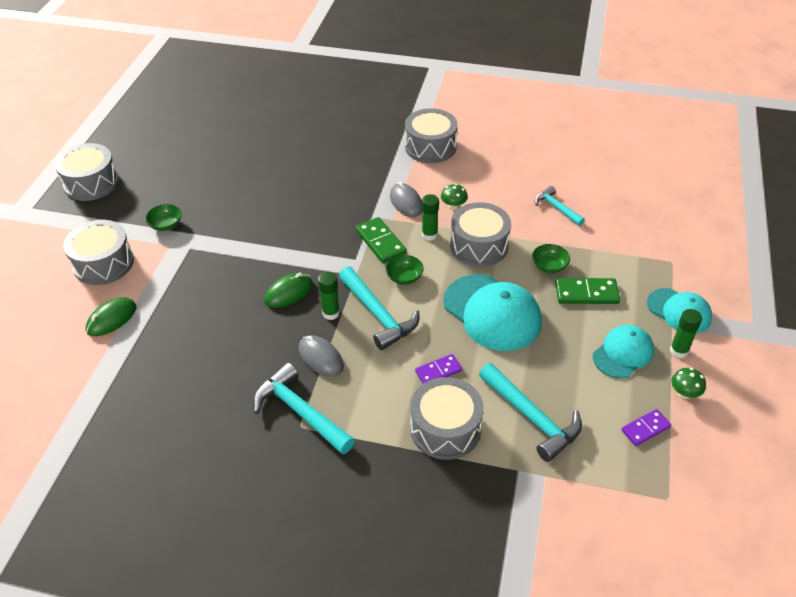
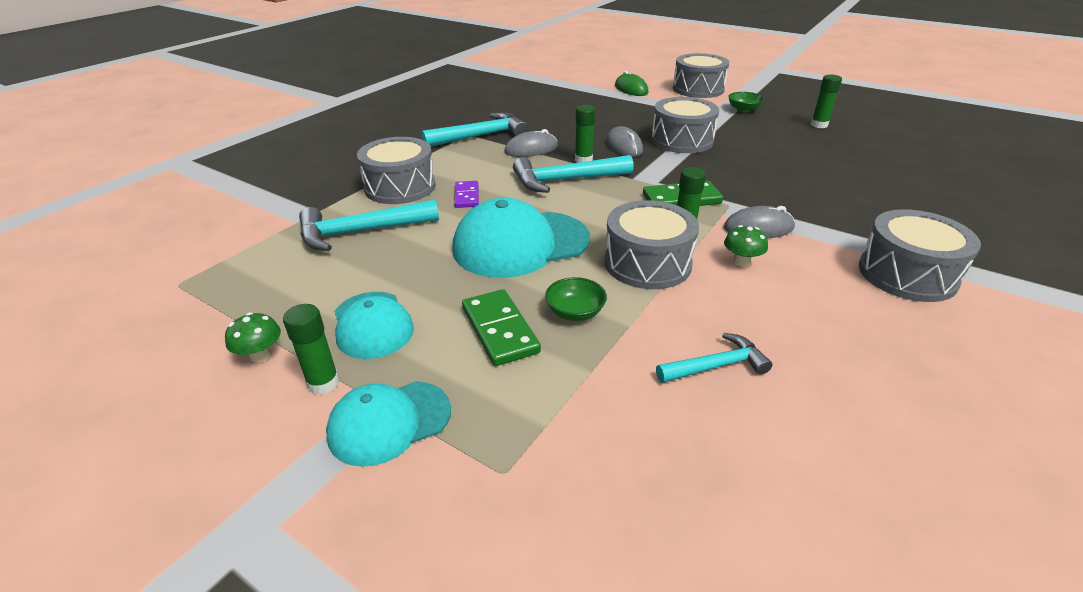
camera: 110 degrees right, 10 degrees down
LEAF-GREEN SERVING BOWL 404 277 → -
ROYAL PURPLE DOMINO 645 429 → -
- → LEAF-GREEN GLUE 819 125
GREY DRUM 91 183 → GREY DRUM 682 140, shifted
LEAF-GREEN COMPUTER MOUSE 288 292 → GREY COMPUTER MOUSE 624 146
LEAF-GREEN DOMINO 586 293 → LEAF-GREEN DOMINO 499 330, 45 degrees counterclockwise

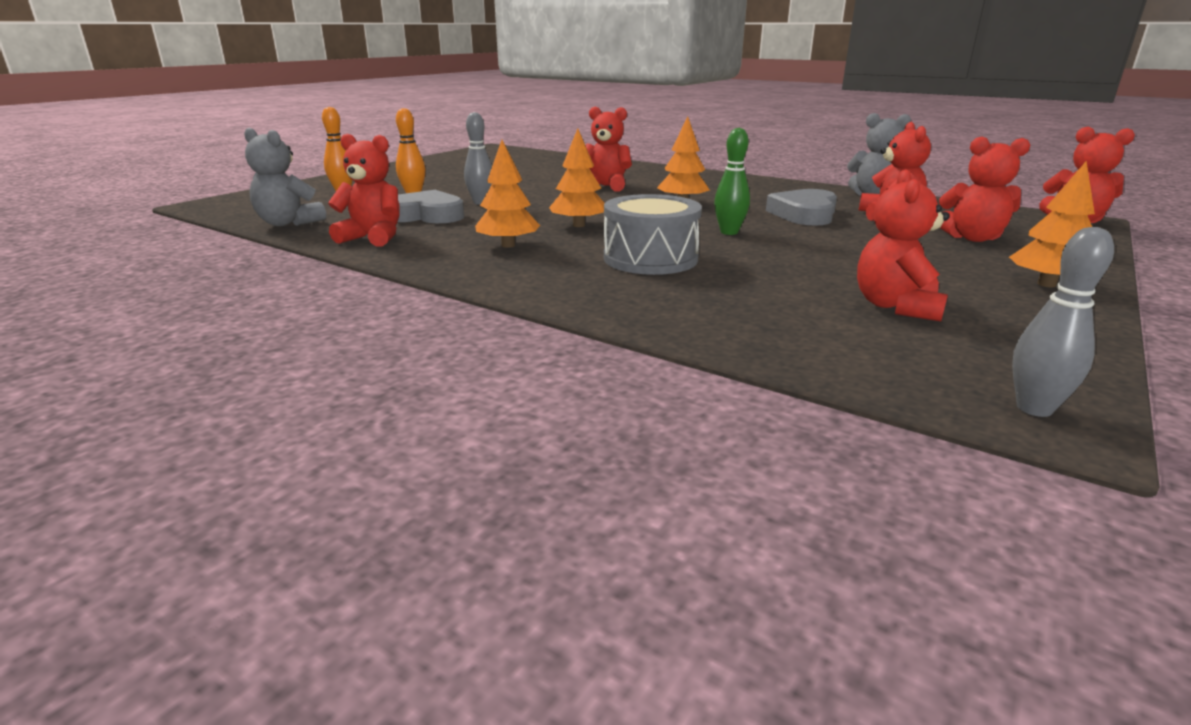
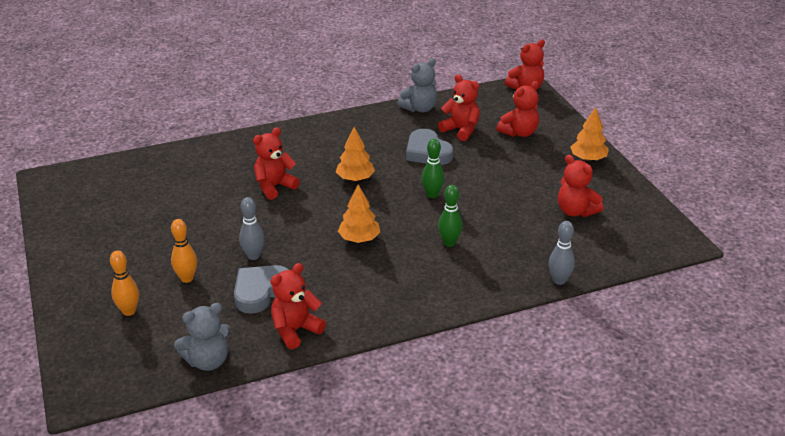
camera: 55 degrees left, 10 degrees up
ORANGE TOY TREE 508 245 → -
GREY BOWLING PIN 1034 408 → GREY BOWLING PIN 559 280, shifted
GREY DRUM 650 258 → LEAF-GREEN BOWLING PIN 449 243

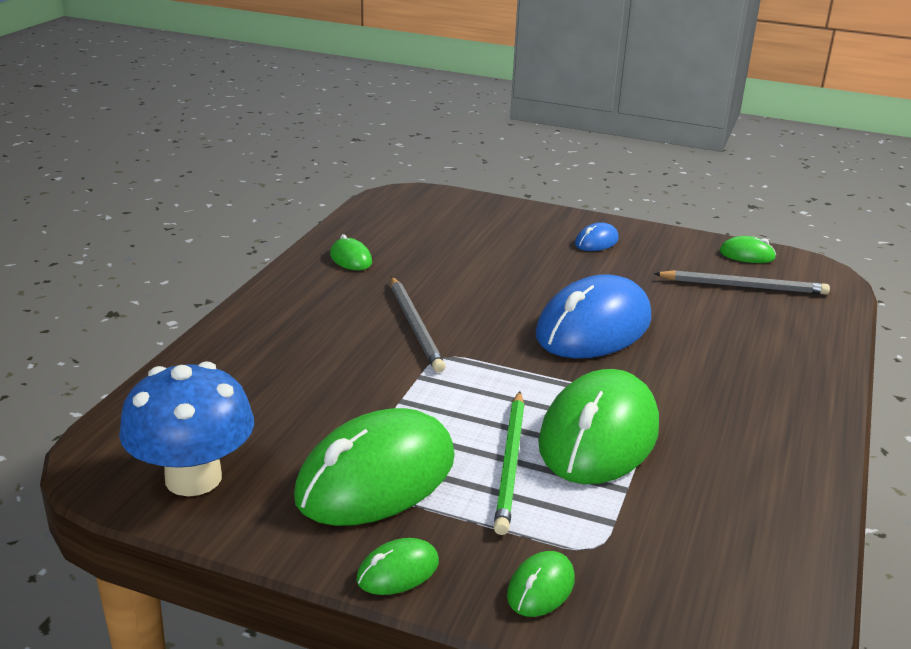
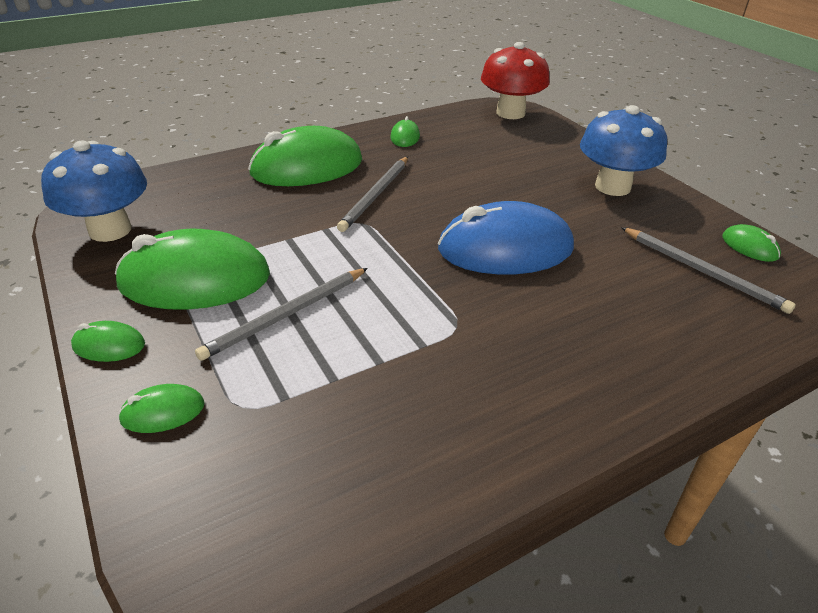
camera: 40 degrees right, 10 degrees up
- → SCARLET TOADSTOOL 510 113
LEAF-GREEN COMPUTER MOUSE 598 436 → LEAF-GREEN COMPUTER MOUSE 307 167, shifted
BLUE COMPUTER MOUSE 596 242 → BLUE TOADSTOOL 612 187
LEAF-GREEN PENCIL 510 463 → GREY PENCIL 286 315

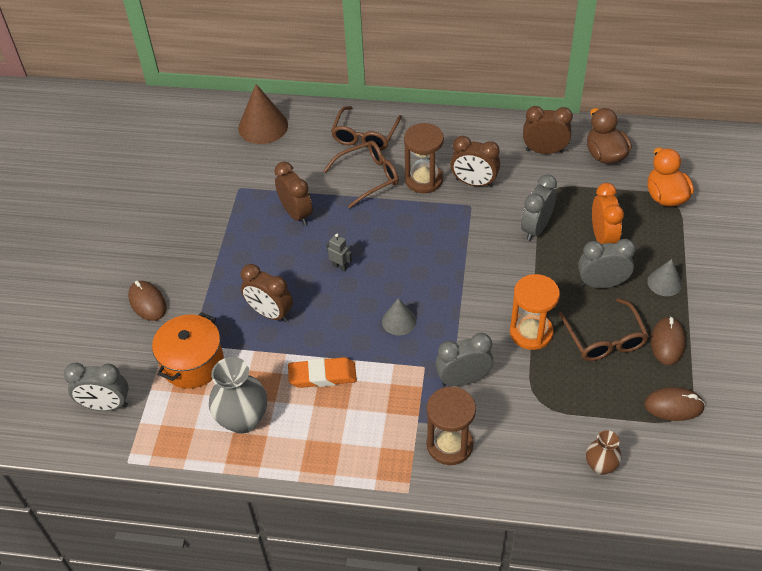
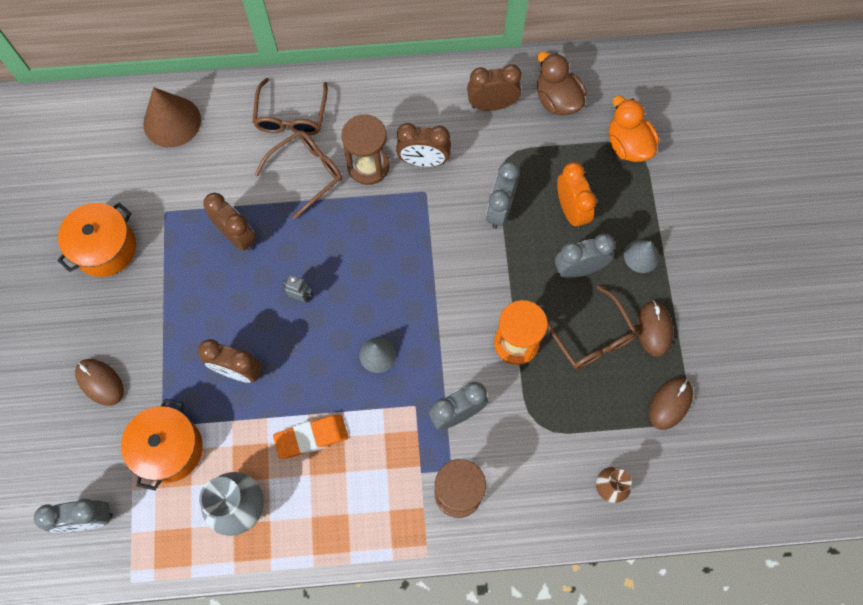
camera: 15 degrees left, 20 degrees up
- → ORANGE POT 105 248
DARK BROWN COMPUTER MOUSE 673 406 → DARK BROWN COMPUTER MOUSE 670 403, 45 degrees counterclockwise

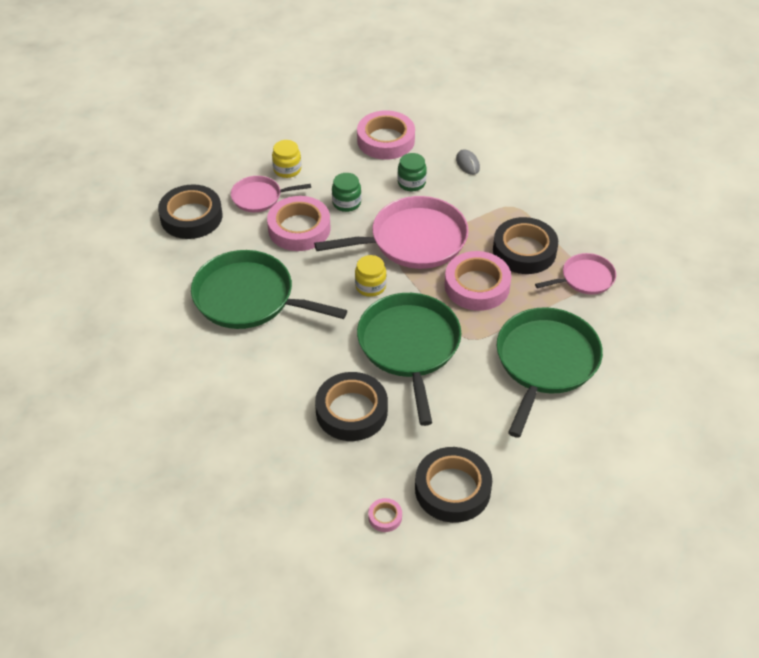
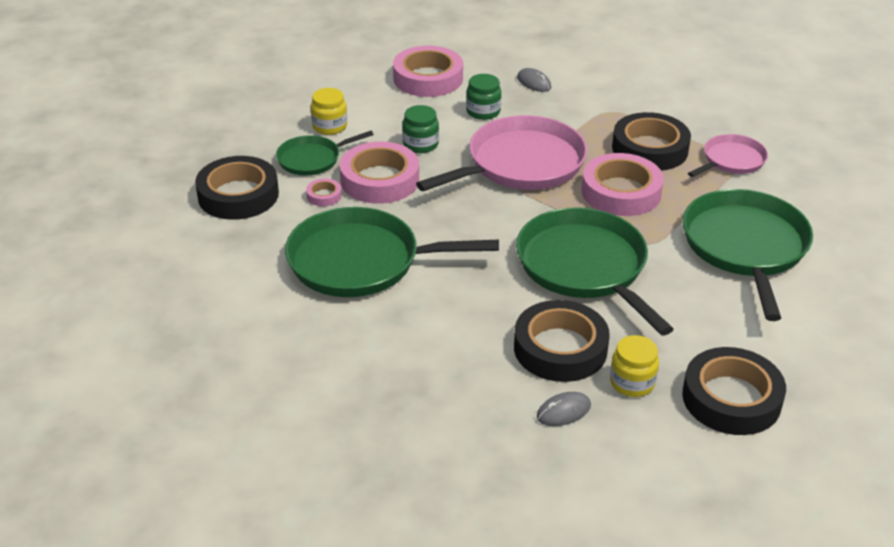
camera: 20 degrees left, 10 degrees down
- → GREY COMPUTER MOUSE 563 411
BRIGHT YELLOW JAM JAR 370 286 → BRIGHT YELLOW JAM JAR 632 382, shifted
PINK TAPE 385 517 → PINK TAPE 324 195, shifted
PINK FRYING PAN 259 197 → LEAF-GREEN FRYING PAN 312 159

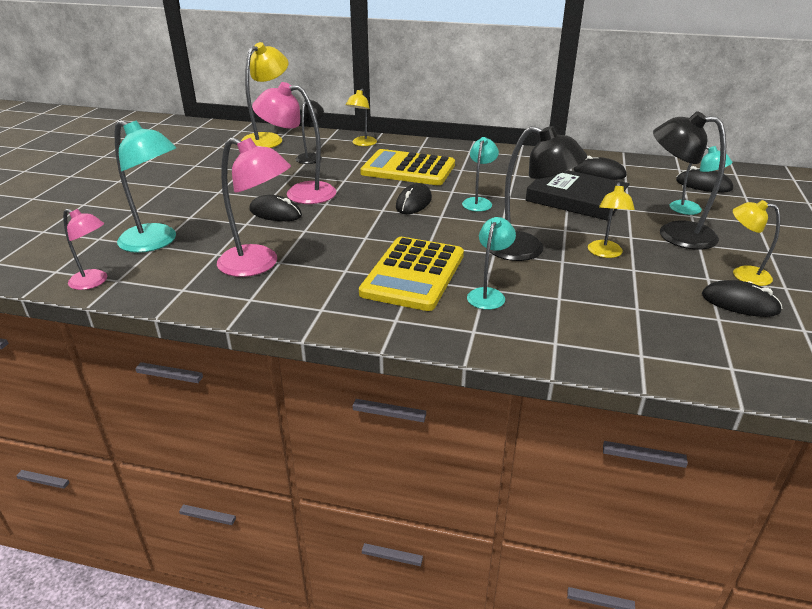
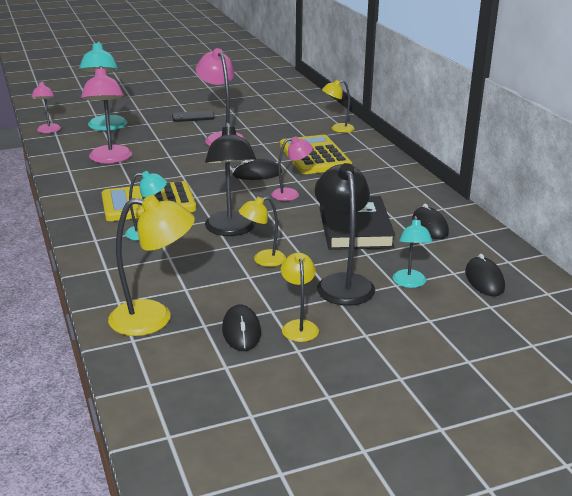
camera: 55 degrees right, 5 degrees down
JET-BLACK COMPUTER MOUSE 275 213 → -
JET-BLACK READING LAMP 311 157 → -
- → JET-BLACK MOBILE PHONE 193 117
BRIGHT YELLOW READING LAMP 268 139 → BRIGHT YELLOW READING LAMP 154 318, shifted
AQUA READING LAMP 478 202 → PINK READING LAMP 291 194

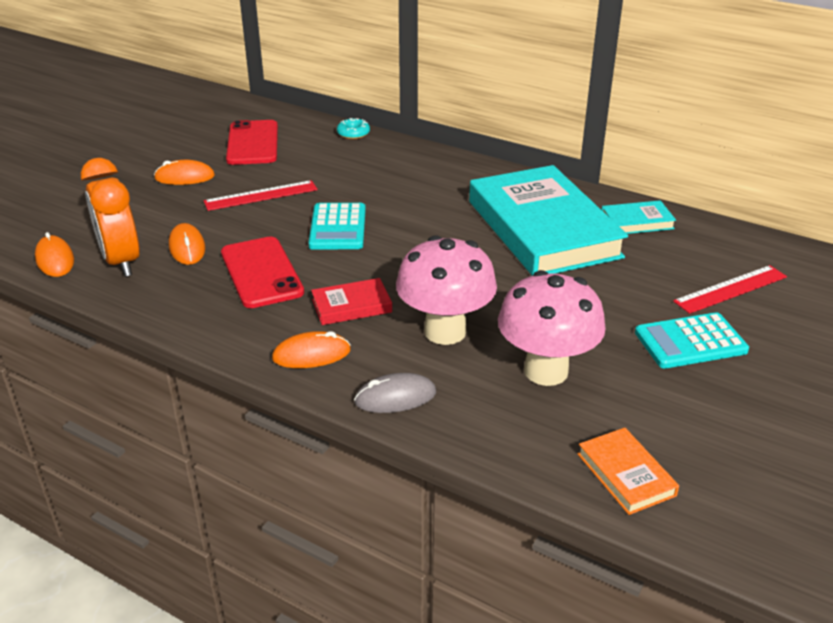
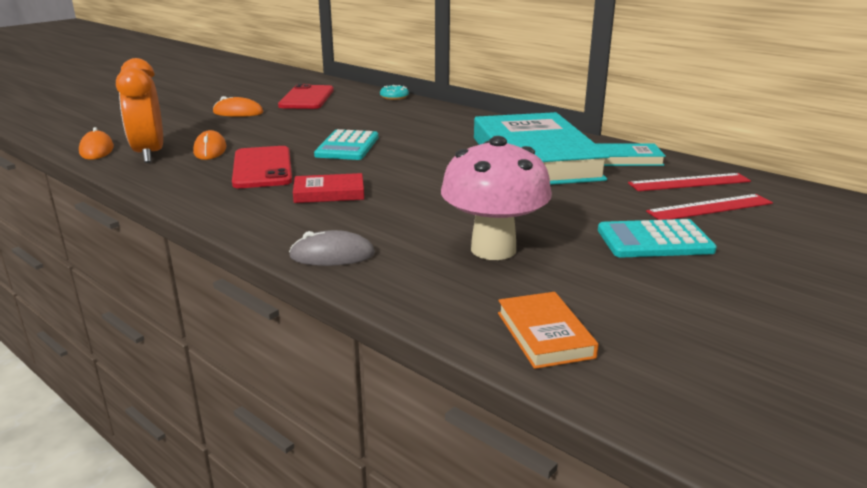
camera: 10 degrees right, 10 degrees down
ORANGE COMPUTER MOUSE 311 354 → -
PINK TOADSTOOL 445 331 → -
SCARLET STRAIGHTEDGE 261 196 → SCARLET STRAIGHTEDGE 689 182, shifted

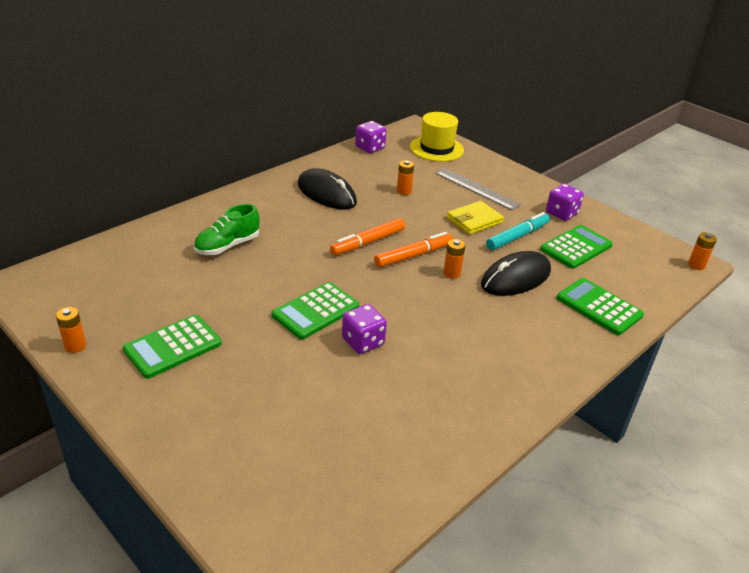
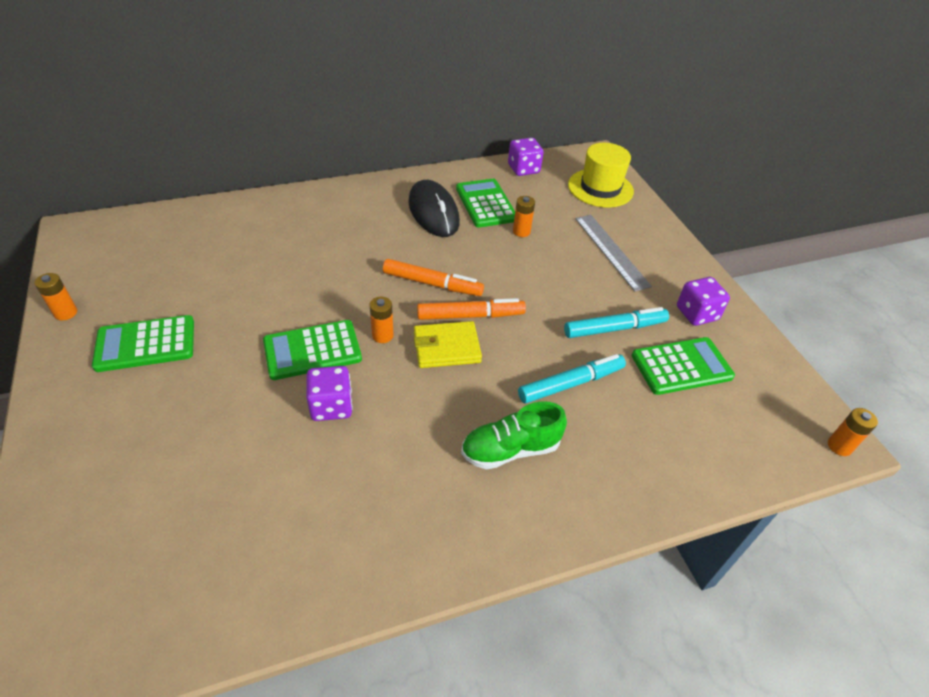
camera: 25 degrees right, 10 degrees up
LEAF-GREEN SNEAKER 227 246 → LEAF-GREEN SNEAKER 510 449, shifted
ORANGE POWER CELL 452 273 → ORANGE POWER CELL 382 335, shifted
BRIGHT YELLOW WALLET 474 220 → BRIGHT YELLOW WALLET 446 347, shifted
LEAF-GREEN ADDING MACHINE 599 307 → LEAF-GREEN ADDING MACHINE 486 204, shifted
JET-BLACK COMPUTER MOUSE 515 278 → AQUA MARKER 571 384
ORANGE MARKER 368 242 → ORANGE MARKER 432 284, 150 degrees counterclockwise

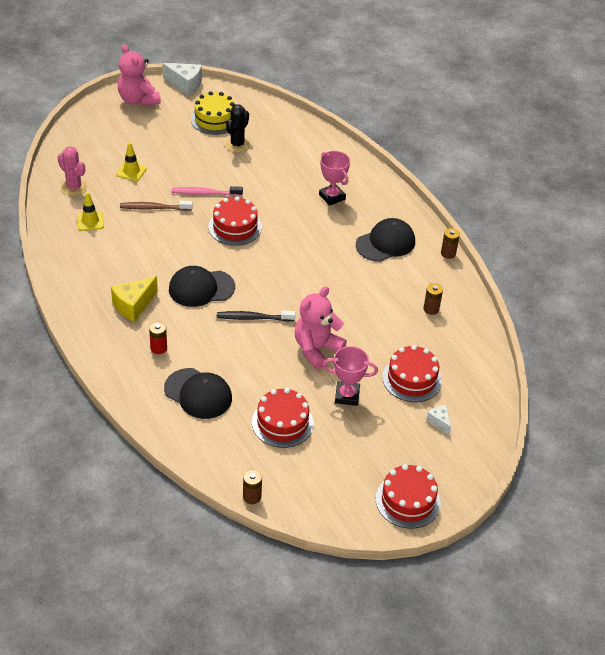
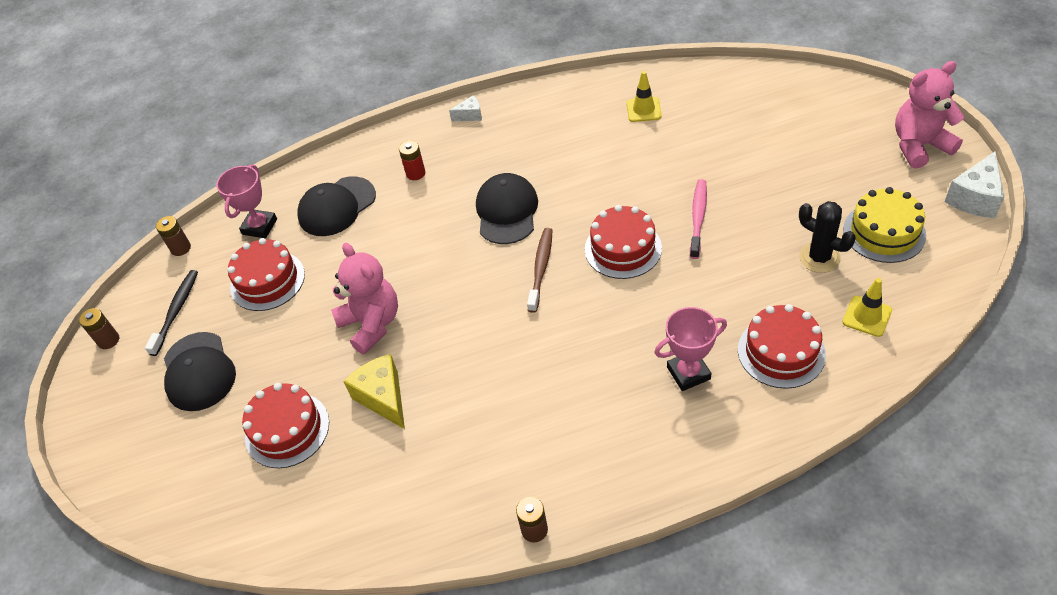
camera: 110 degrees right, 5 degrees up
PINK PRICKLY PLANT 74 187 → -
BRIGHT YELLOW CHEESE WEDGE 133 305 → BRIGHT YELLOW CHEESE WEDGE 383 398, shifted
BRIGHT YELLOW ROAD CONE 131 171 → BRIGHT YELLOW ROAD CONE 867 316, shifted
DARK BROWN DENTAL BRUSH 154 208 → DARK BROWN DENTAL BRUSH 541 268, shifted
JET-BLACK DENTAL BRUSH 253 318 → JET-BLACK DENTAL BRUSH 176 311, shifted
PINK AWARD CUP 347 396 → PINK AWARD CUP 259 226, shifted
JET-BLACK PEAKED CAP 385 243 → JET-BLACK PEAKED CAP 198 372, shifted
SCARLET GATEAU 408 501 → SCARLET GATEAU 781 352, shifted
DARK BROWN POWER CELL 431 309 → DARK BROWN POWER CELL 108 340, shifted
PURE WHITE CHEESE WEDGE 439 422 → PURE WHITE CHEESE WEDGE 470 115, shifted

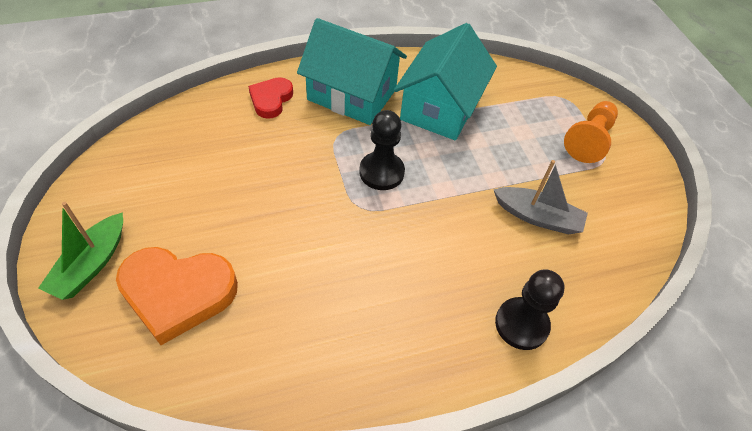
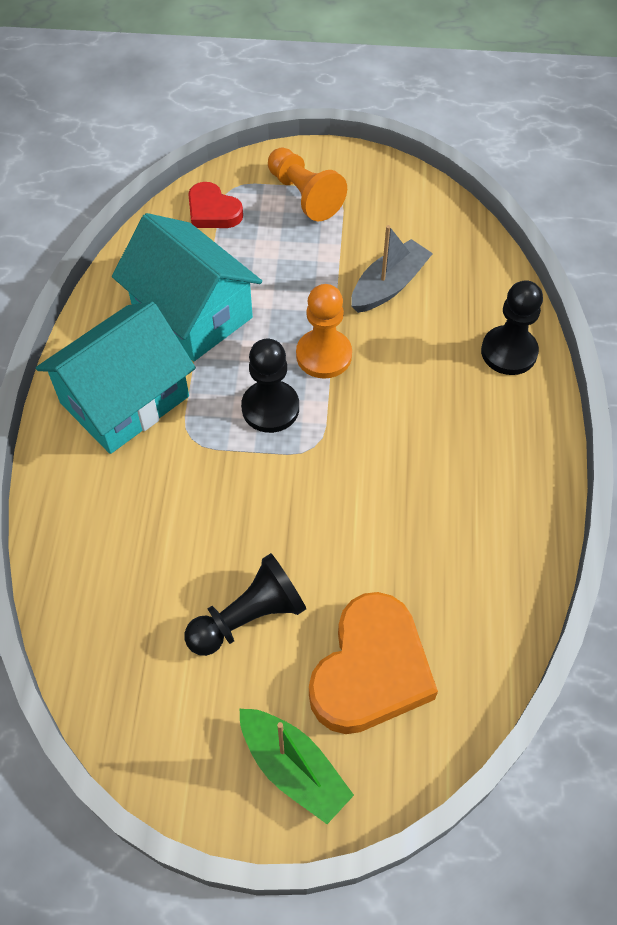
camera: 65 degrees left, 5 degrees up
- → JET-BLACK PAWN 248 617
- → ORANGE PAWN 324 355
SCARLET HEART 271 100 → SCARLET HEART 213 211, shifted

